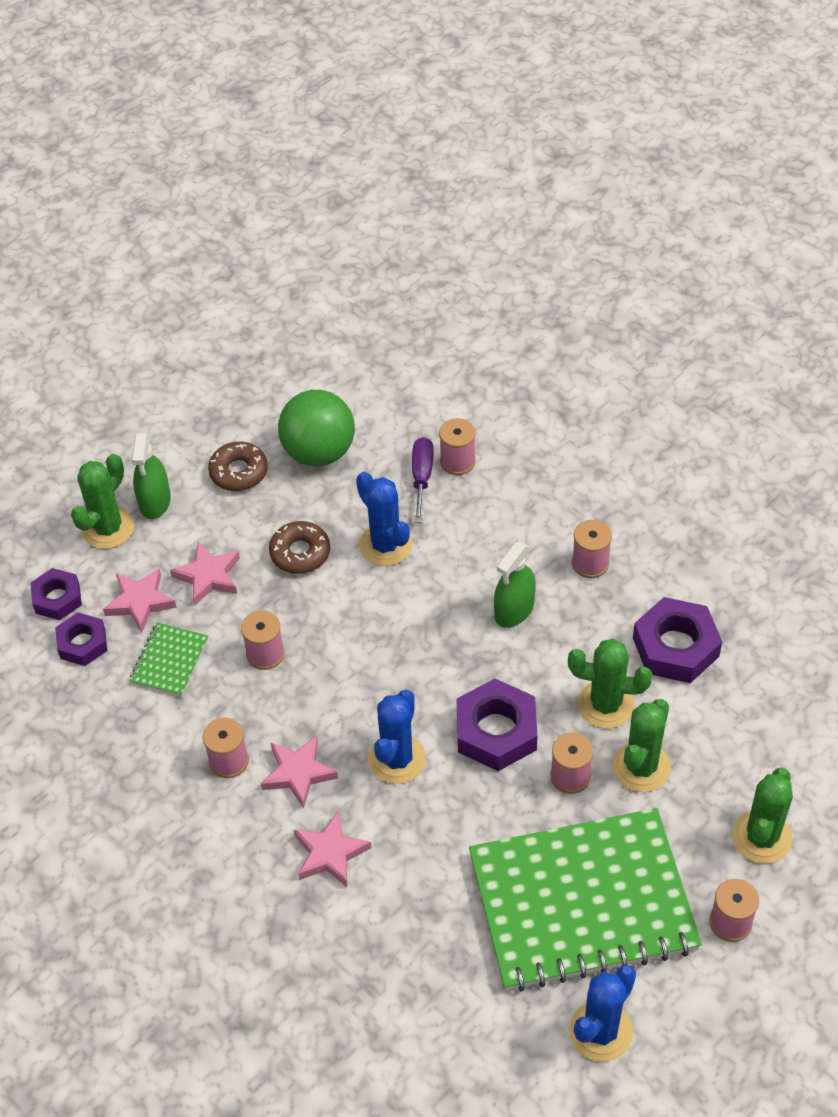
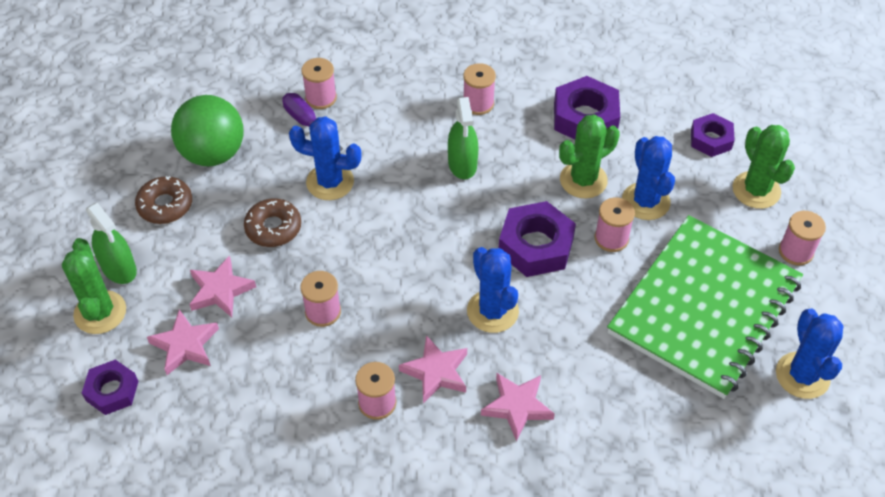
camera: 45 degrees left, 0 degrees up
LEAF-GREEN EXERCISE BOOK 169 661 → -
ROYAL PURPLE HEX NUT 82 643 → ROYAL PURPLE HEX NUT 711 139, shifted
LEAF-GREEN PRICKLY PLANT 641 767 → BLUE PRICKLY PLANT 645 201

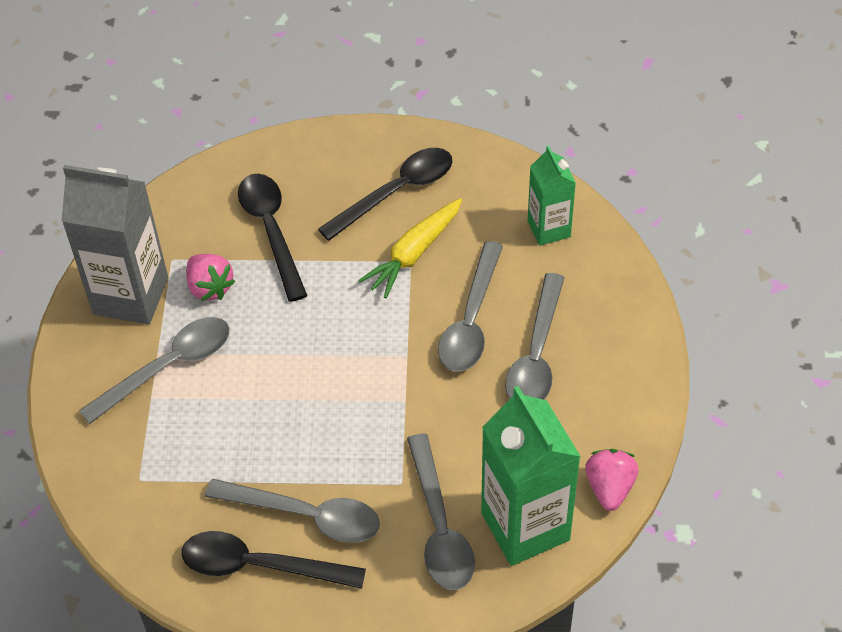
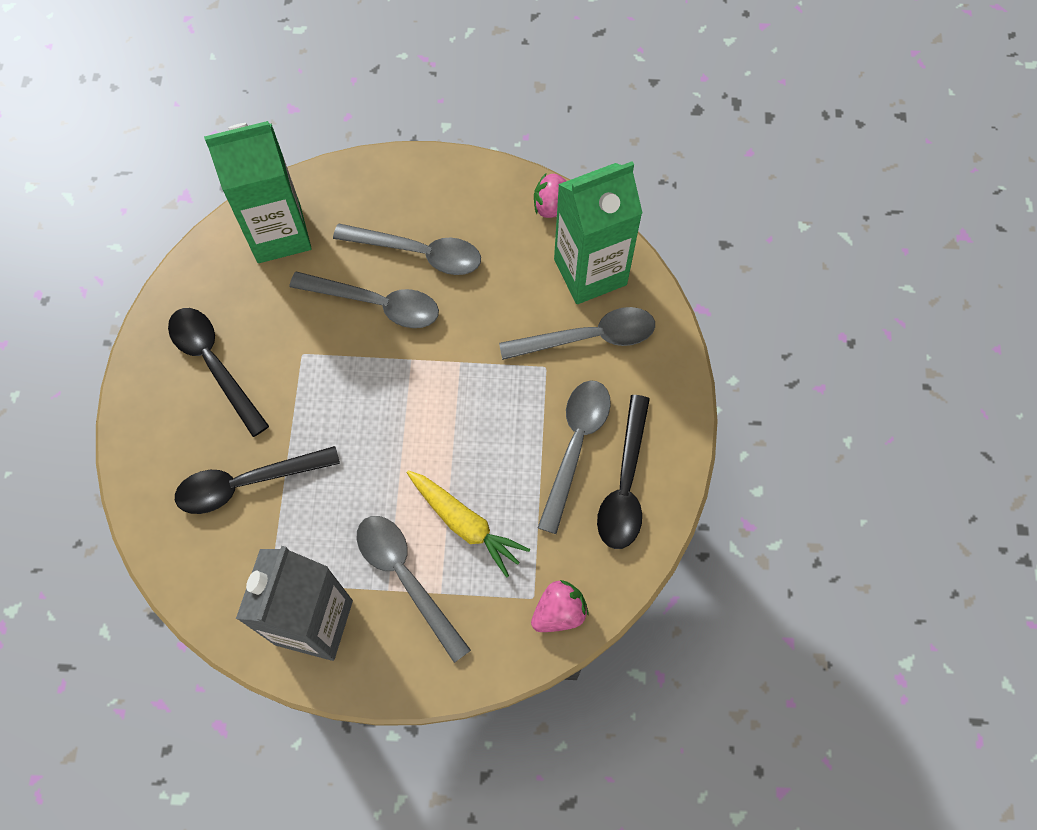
camera: 90 degrees left, 15 degrees up
PINK TOY STRAWBERRY 210 287 → PINK TOY STRAWBERRY 559 612, shifted
BRIGHT YELLOW ROOT VEGETABLE 413 253 → BRIGHT YELLOW ROOT VEGETABLE 465 524, shifted
LEAF-GREEN JUICE CARTON 549 229 → LEAF-GREEN JUICE CARTON 279 233, x1.74

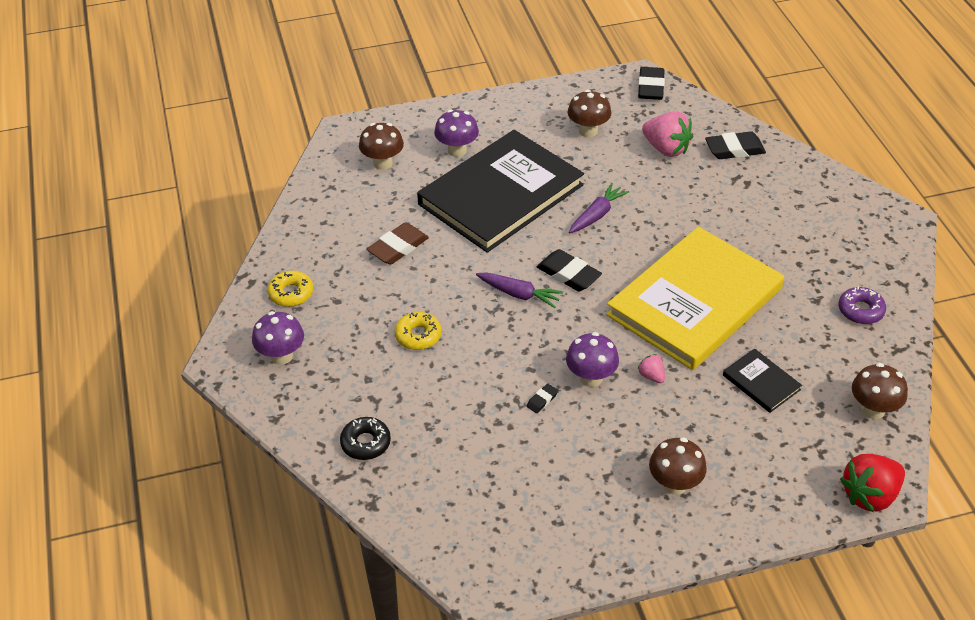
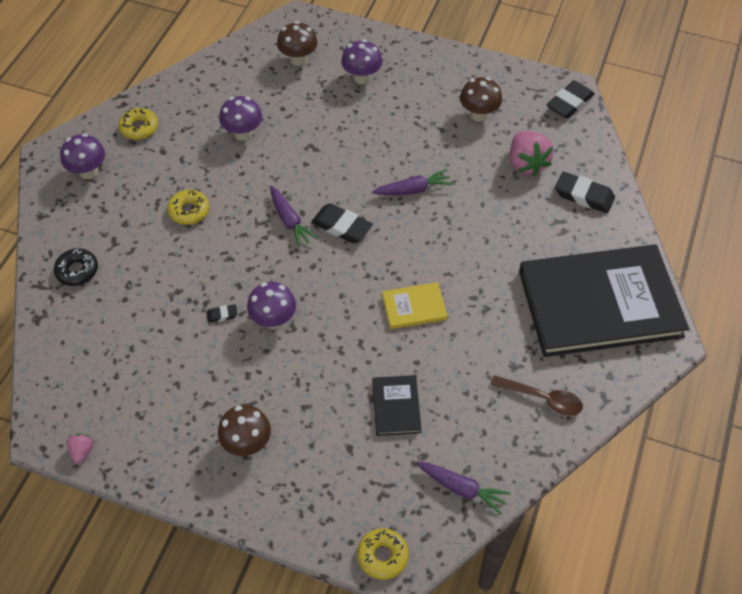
camera: 35 degrees right, 10 degrees up
JET-BLACK HARDCOVER 501 194 → JET-BLACK HARDCOVER 599 303, shifted
PINK TOY STRAWBERRY 651 376 → PINK TOY STRAWBERRY 82 451, shifted
DARK BROWN GUM ERASER 398 247 → ROYAL PURPLE TOADSTOOL 243 133
ROYAL PURPLE DOUGHNUT 860 310 → DARK BROWN TABLESPOON 542 398
SCARLET TOY STRAWBERRY 870 495 → BRIGHT YELLOW DOUGHNUT 382 556
DARK BROWN TOADSTOOL 873 409 → ROYAL PURPLE ROOT VEGETABLE 461 488
JET-BLACK GUM ERASER 568 274 → JET-BLACK GUM ERASER 341 226, 45 degrees counterclockwise
BRIGHT YELLOW HARDCOVER 694 302 → BRIGHT YELLOW HARDCOVER 414 307, x0.40

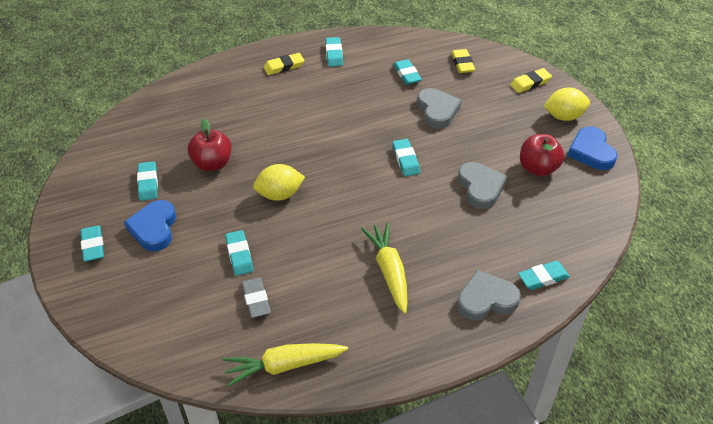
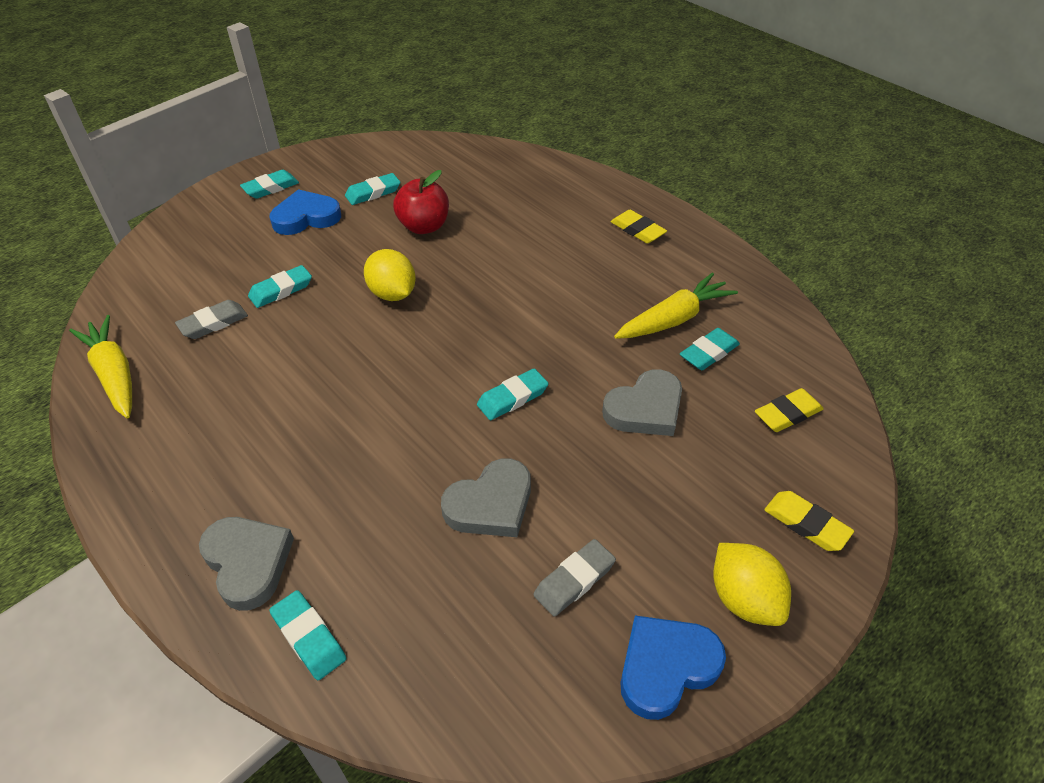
camera: 70 degrees right, 0 degrees up
AQUA GUM ERASER 334 54 → -
BRIGHT YELLOW ROOT VEGETABLE 389 271 → BRIGHT YELLOW ROOT VEGETABLE 674 319, shifted
SCARLET APPLE FRUIT 538 168 → GREY GUM ERASER 574 580

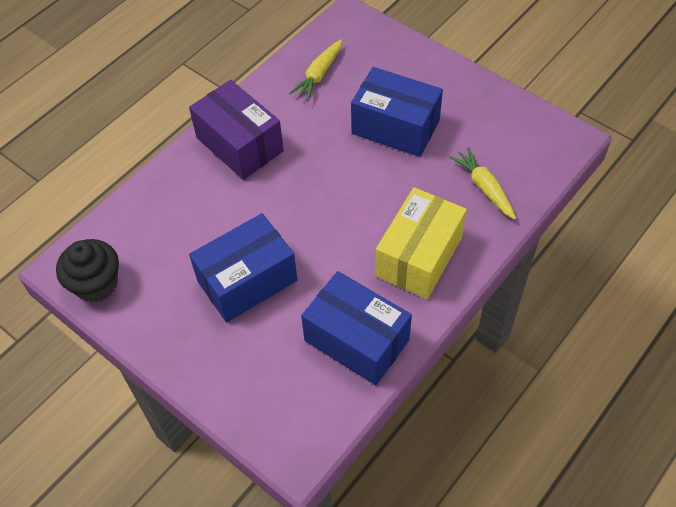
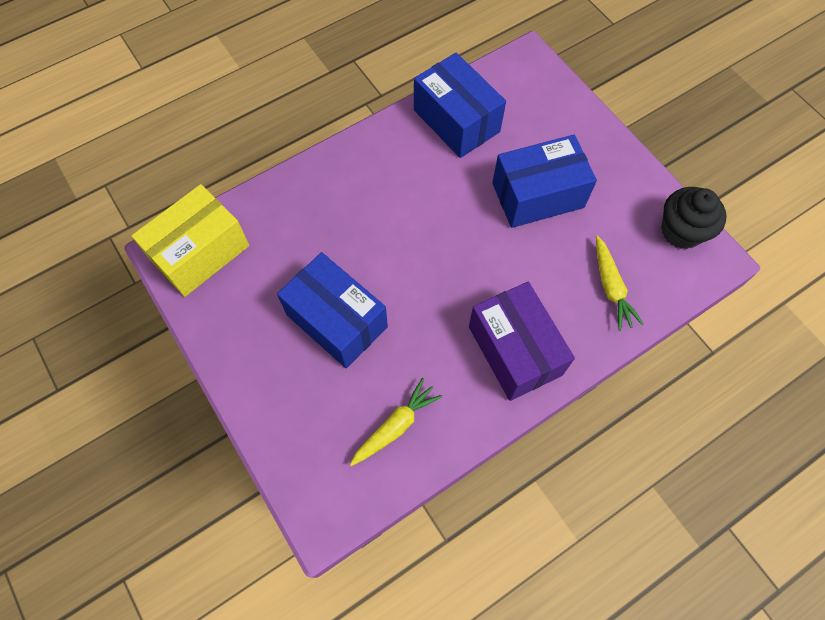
camera: 165 degrees left, 10 degrees up
BRIGHT YELLOW PACKAGE 419 257 → BRIGHT YELLOW PACKAGE 200 253, shifted
BRIGHT YELLOW ROOT VEGETABLE 484 187 → BRIGHT YELLOW ROOT VEGETABLE 611 287, shifted

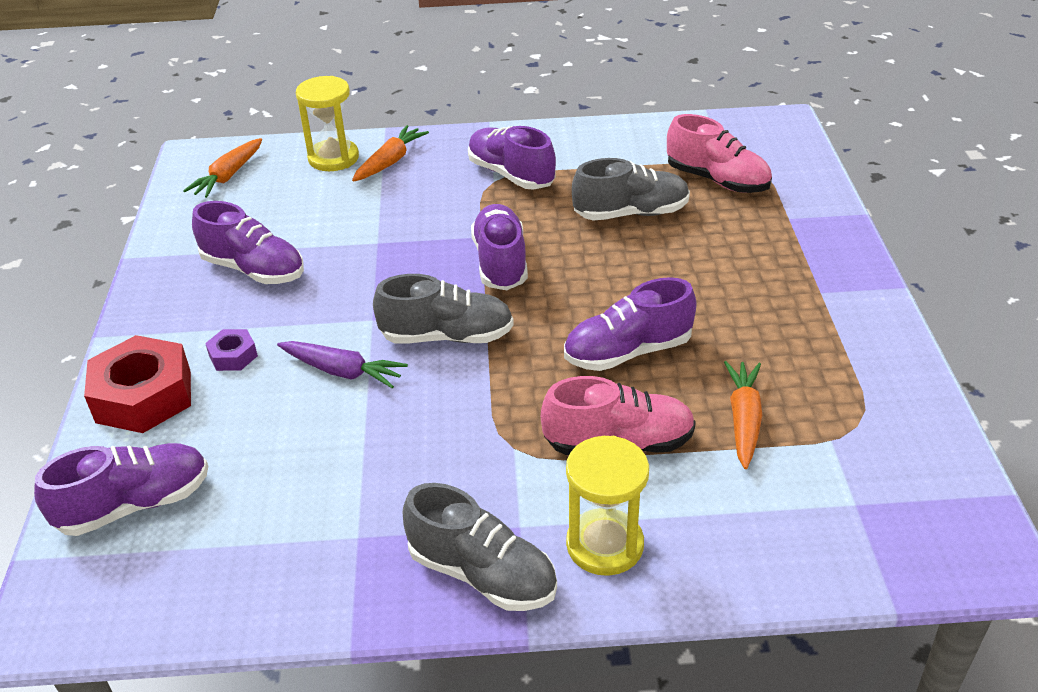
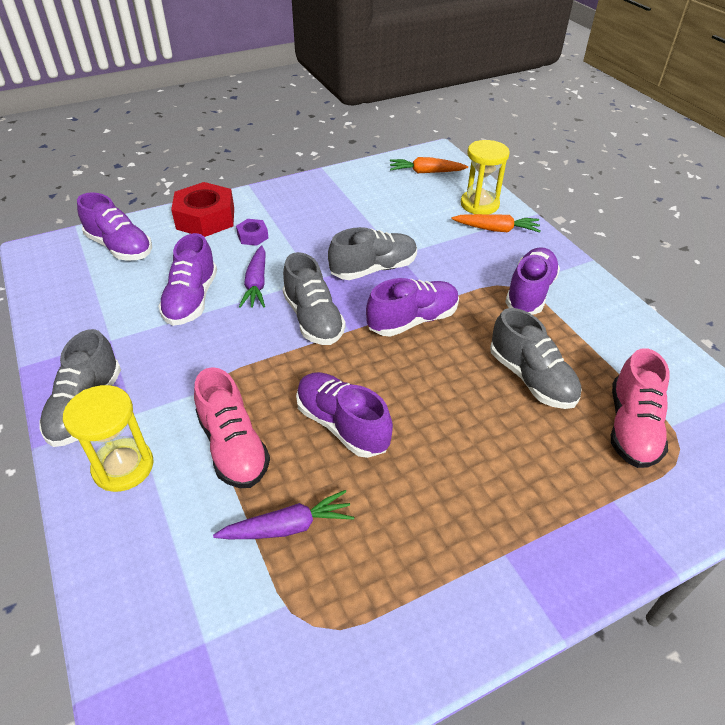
camera: 65 degrees right, 5 degrees up
- → GREY SNEAKER 374 269
ROYAL PURPLE SNEAKER 254 269 → ROYAL PURPLE SNEAKER 191 300, shifted
ORANGE ROOT VEGETABLE 743 420 → ROYAL PURPLE ROOT VEGETABLE 288 526

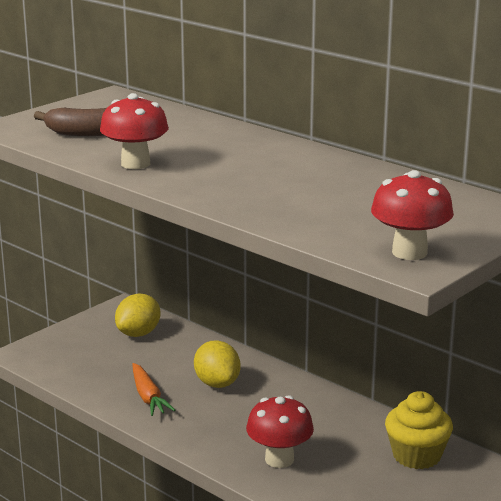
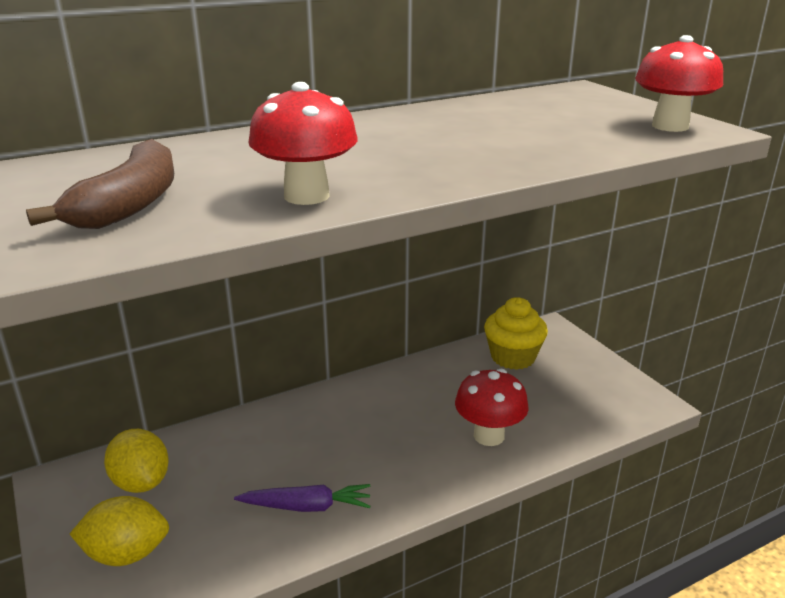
camera: 70 degrees left, 5 degrees up
BRIGHT YELLOW LEMON 217 383 → BRIGHT YELLOW LEMON 126 554, shifted
ORANGE ROOT VEGETABLE 148 397 → ROYAL PURPLE ROOT VEGETABLE 306 506

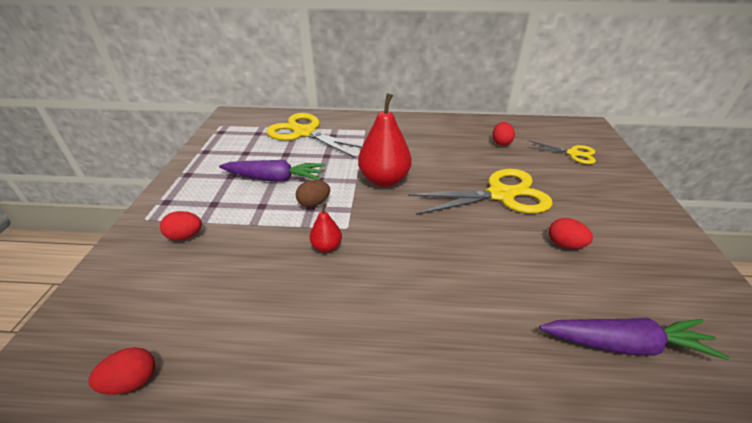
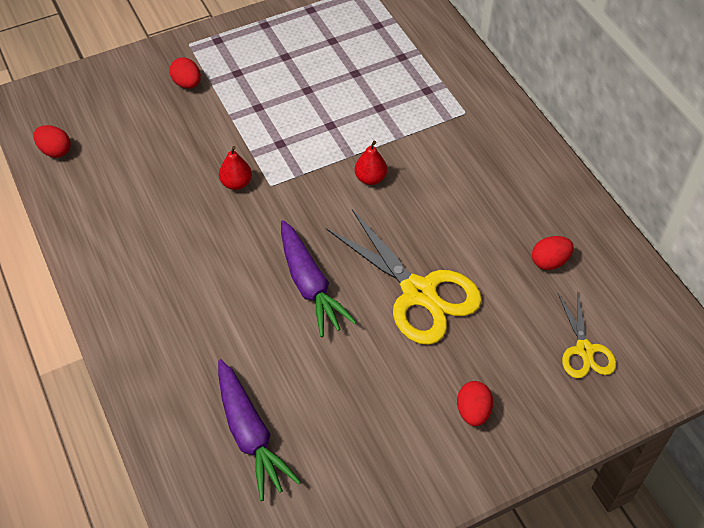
camera: 60 degrees right, 15 degrees up
BRIGHT YELLOW PAIR OF SCISSORS 305 133 → -
DARK BROWN EGG 314 203 → -
ROYAL PURPLE ROOT VEGETABLE 275 179 → ROYAL PURPLE ROOT VEGETABLE 310 285, shifted
SCARLET EGG 564 244 → SCARLET EGG 473 411, shifted
SCARLET TOY PEAR 384 180 → SCARLET TOY PEAR 370 178, x0.50

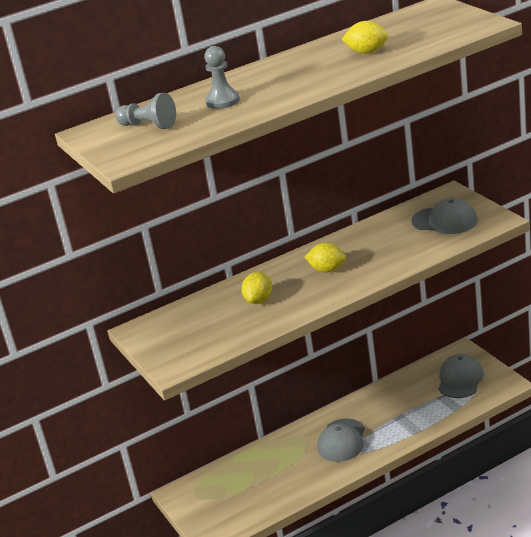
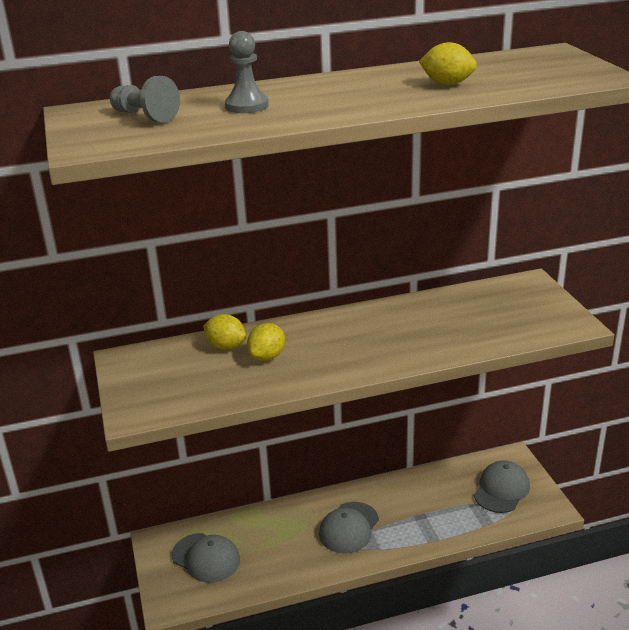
camera: 10 degrees right, 0 degrees up
BRIGHT YELLOW LEMON 327 270 → BRIGHT YELLOW LEMON 226 346, shifted
GREY PEAKED CAP 445 221 → GREY PEAKED CAP 206 558, shifted

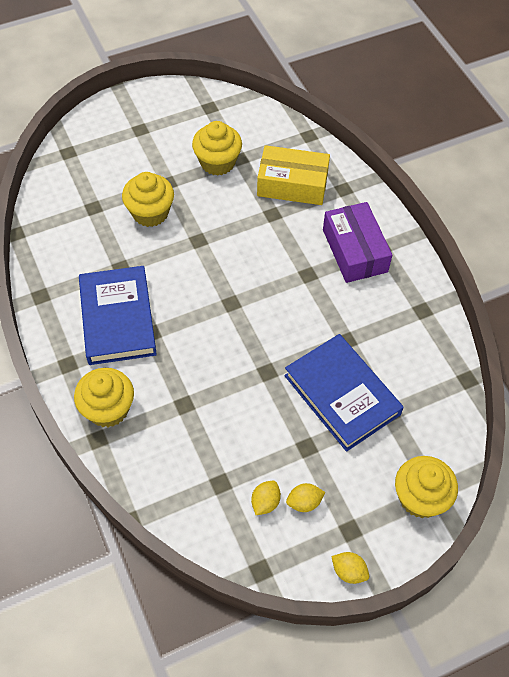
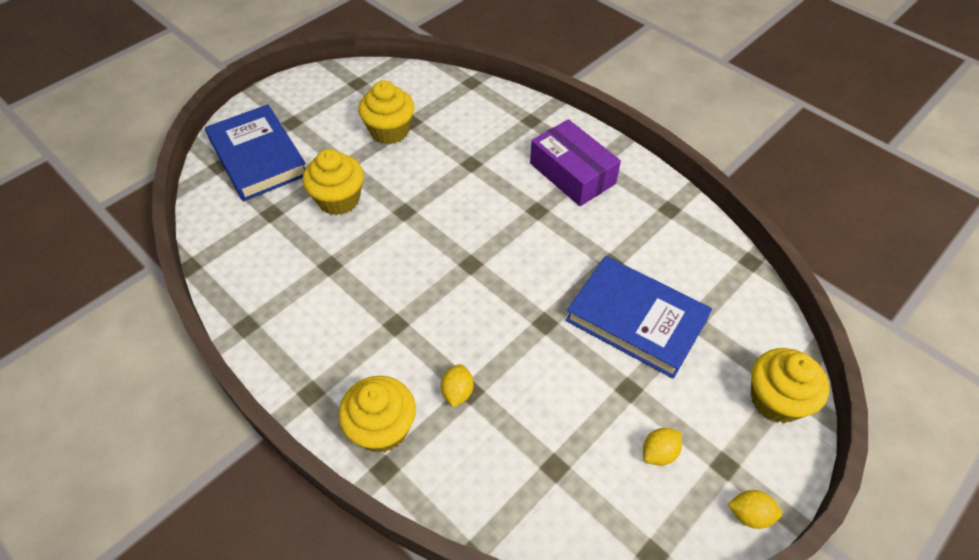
camera: 20 degrees left, 5 degrees down
BRIGHT YELLOW PACKAGE 292 184 → -
BLUE HARDCOVER 117 318 → BLUE HARDCOVER 258 157, shifted
BRIGHT YELLOW LEMON 265 502 → BRIGHT YELLOW LEMON 457 392, shifted

